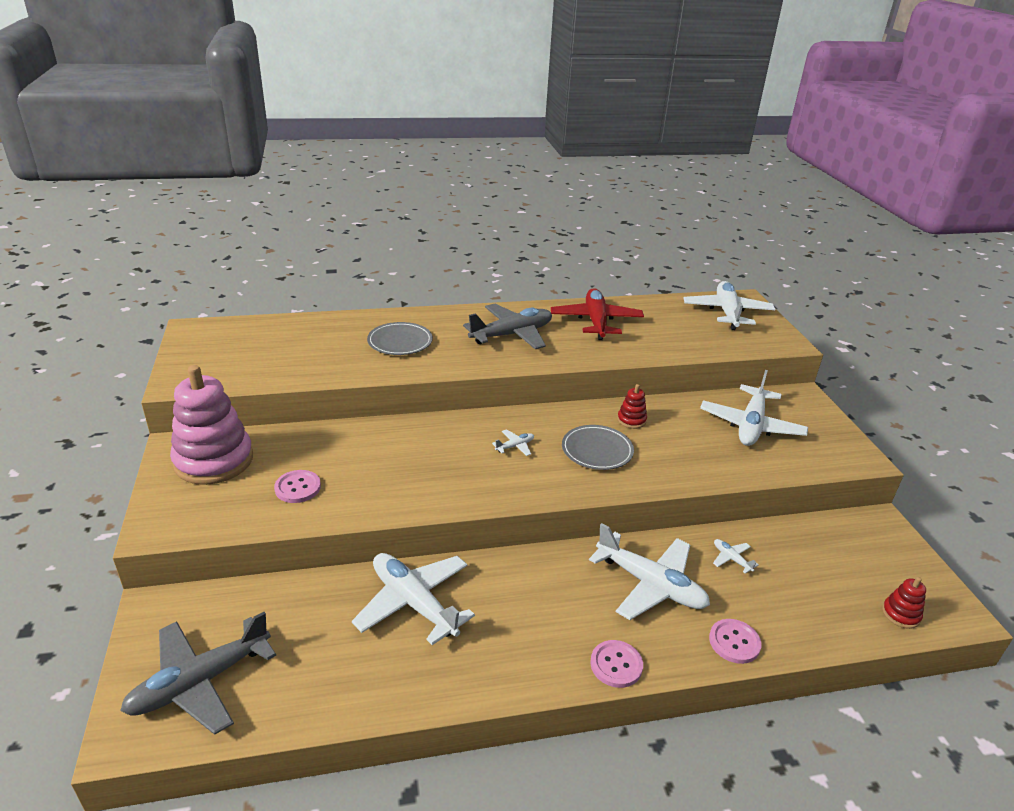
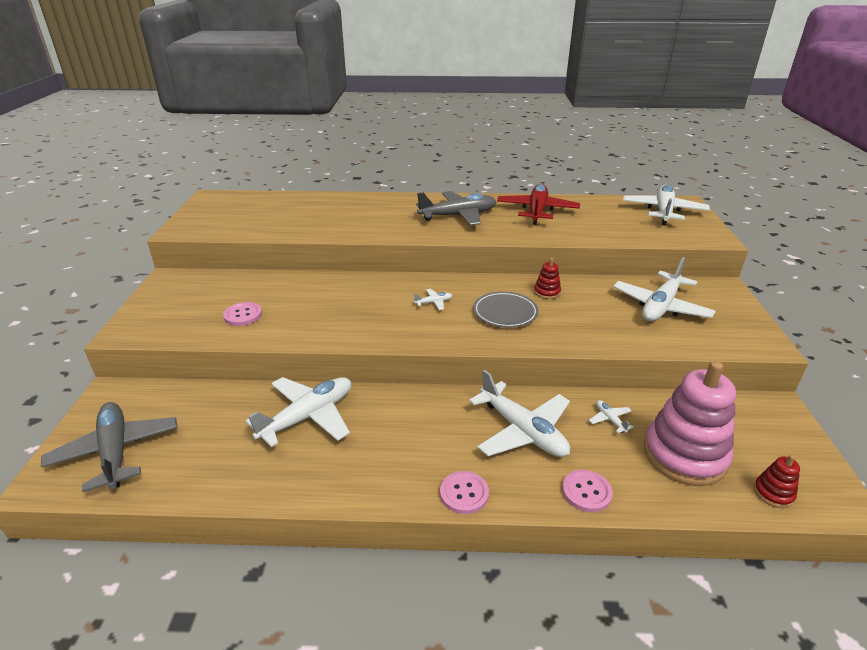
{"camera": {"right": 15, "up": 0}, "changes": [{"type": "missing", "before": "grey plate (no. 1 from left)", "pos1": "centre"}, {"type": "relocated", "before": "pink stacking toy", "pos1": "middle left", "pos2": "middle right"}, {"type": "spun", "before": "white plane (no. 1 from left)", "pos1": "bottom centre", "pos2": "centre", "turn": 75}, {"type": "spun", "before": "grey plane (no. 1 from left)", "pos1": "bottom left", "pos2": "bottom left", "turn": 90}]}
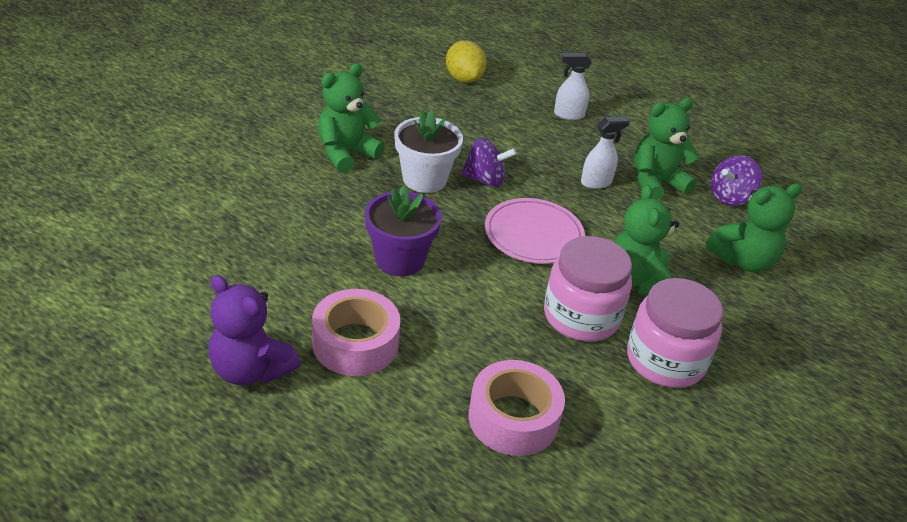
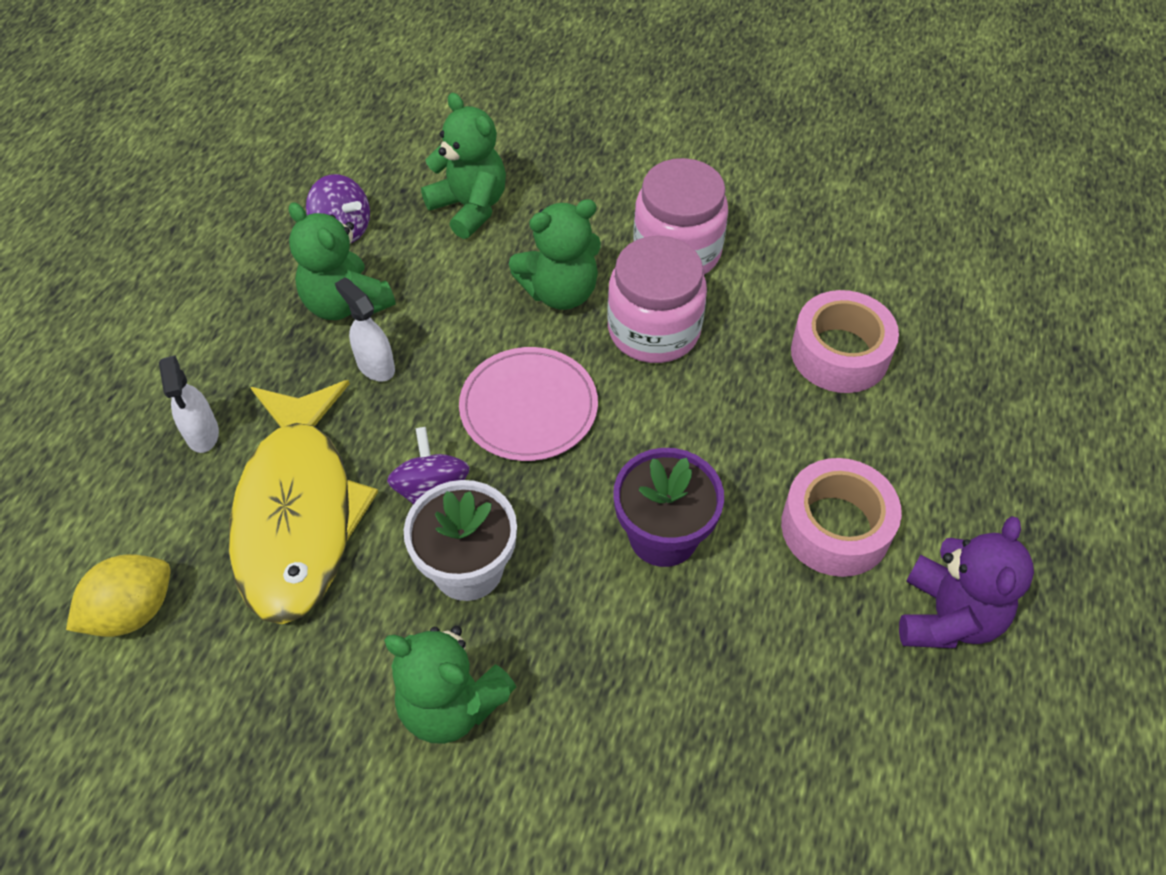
{"camera": {"right": -105, "up": 15}, "changes": [{"type": "appeared", "after": "yellow fish", "pos2": "middle left"}]}
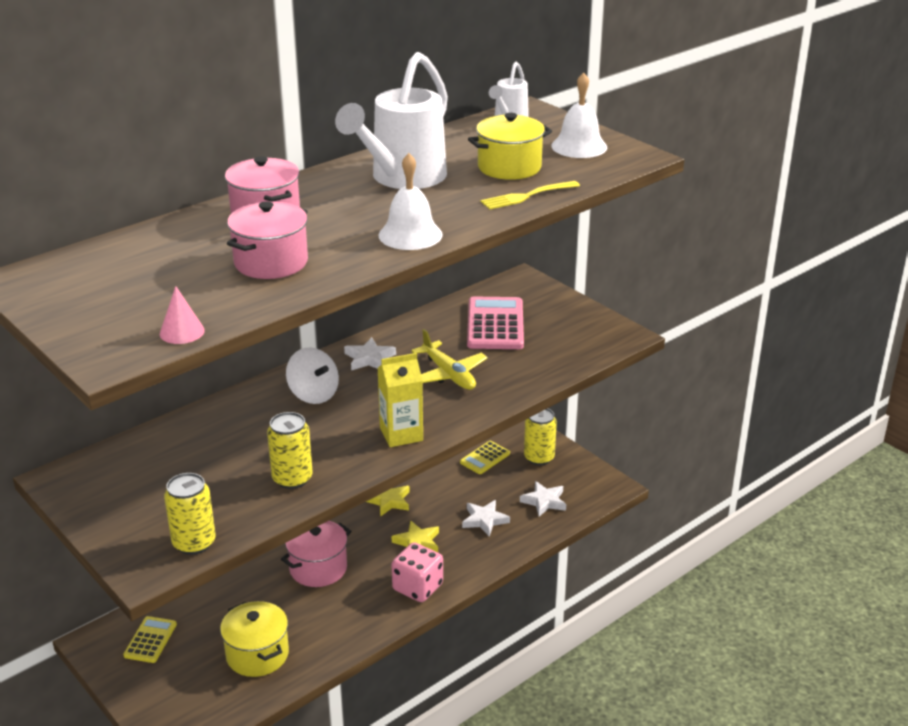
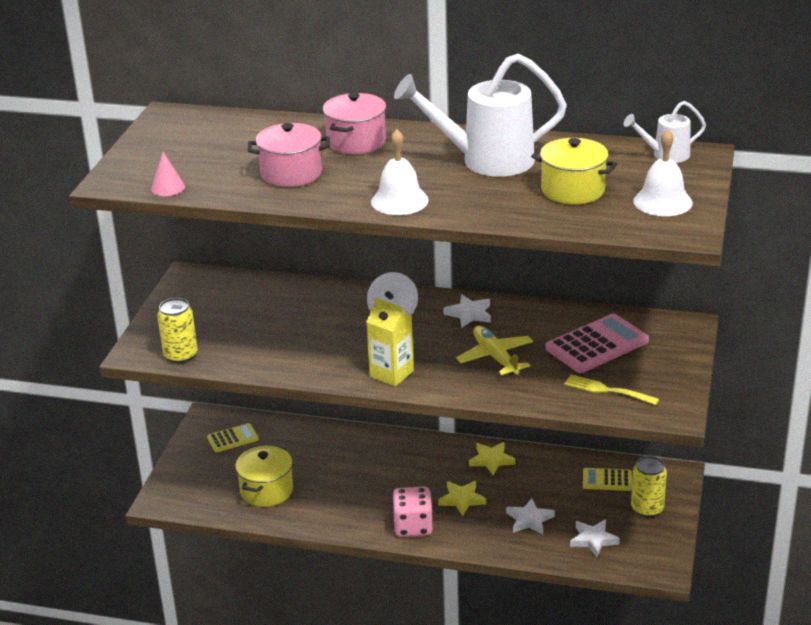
{"camera": {"right": 55, "up": 0}, "changes": [{"type": "relocated", "before": "yellow fork", "pos1": "top centre", "pos2": "middle right"}, {"type": "spun", "before": "yellow plane", "pos1": "centre", "pos2": "centre", "turn": 135}, {"type": "missing", "before": "yellow can (no. 2 from left)", "pos1": "middle left"}, {"type": "missing", "before": "pink pot (no. 3 from left)", "pos1": "bottom centre"}]}
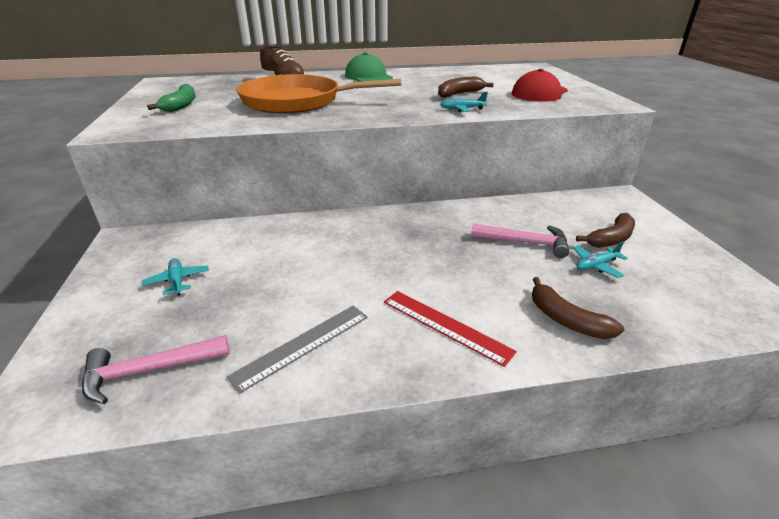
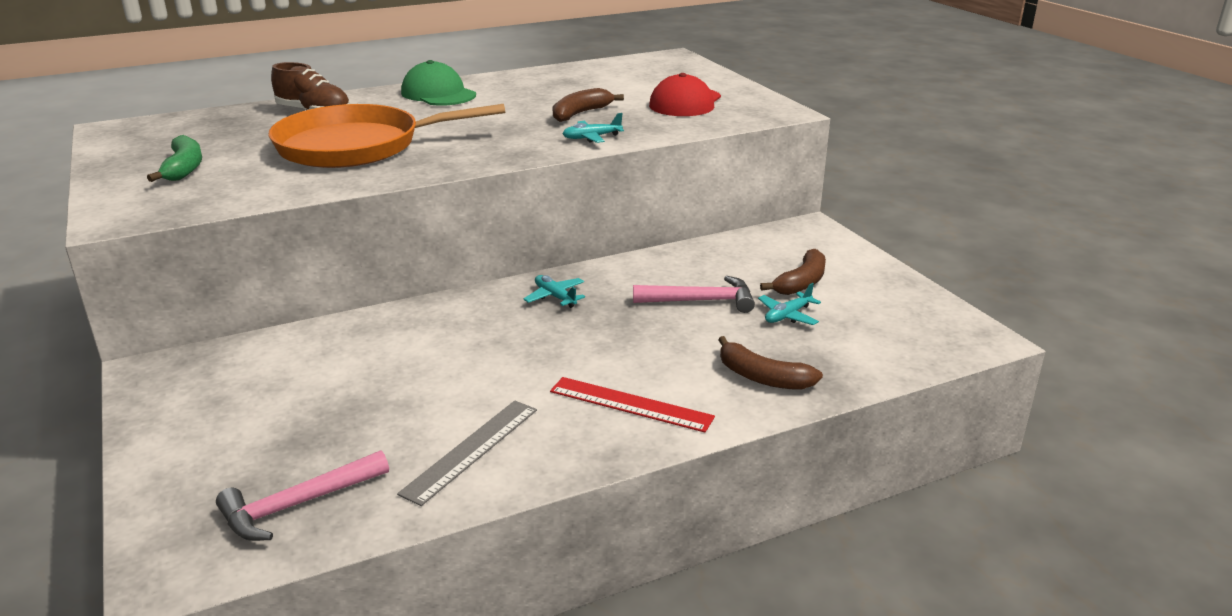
{"camera": {"right": -15, "up": -5}, "changes": [{"type": "relocated", "before": "turquoise plane (no. 1 from left)", "pos1": "middle left", "pos2": "centre"}]}
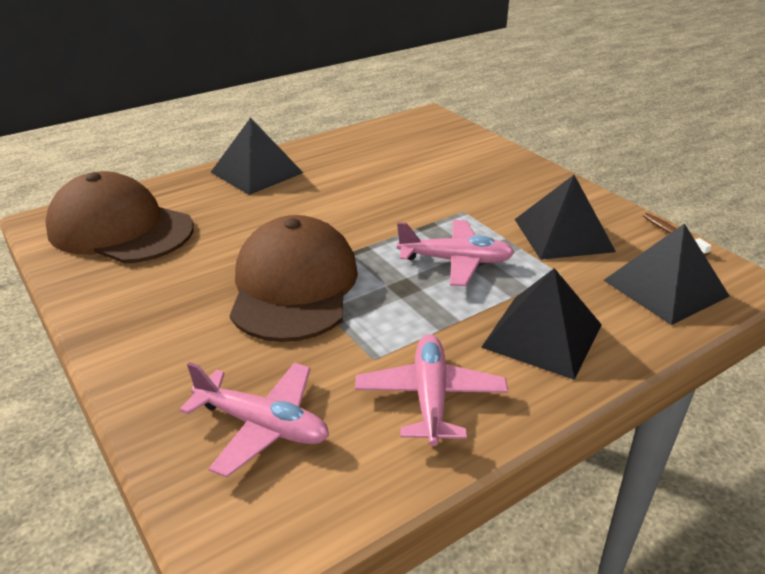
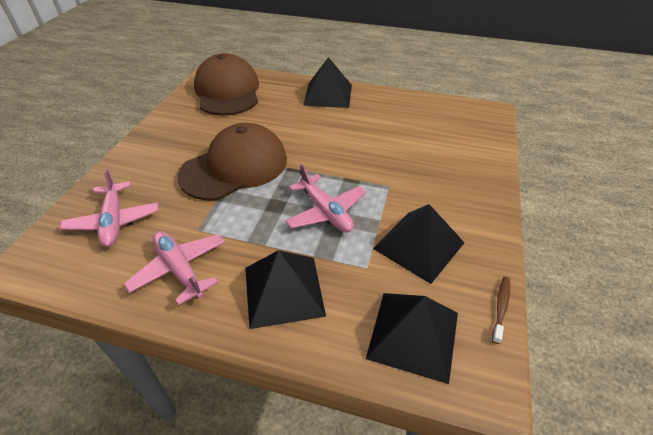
{"camera": {"right": 50, "up": 10}, "changes": [{"type": "spun", "before": "pink plane (no. 2 from left)", "pos1": "bottom centre", "pos2": "middle left", "turn": -90}]}
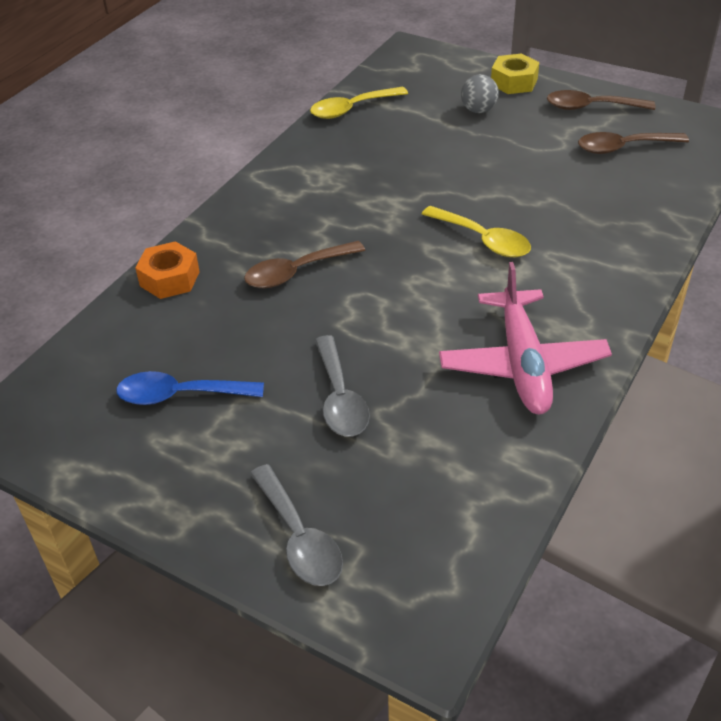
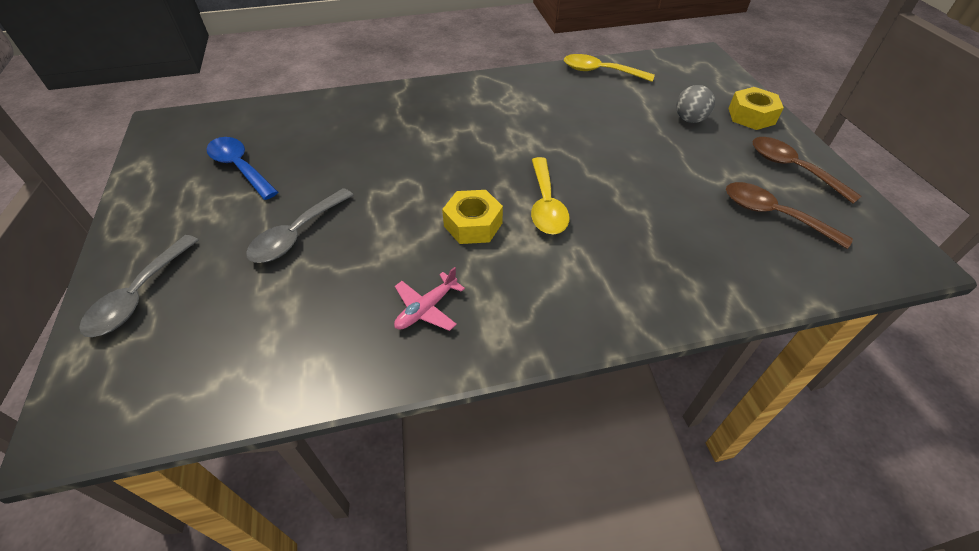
{"camera": {"right": 45, "up": 5}, "changes": [{"type": "missing", "before": "orange nut", "pos1": "middle left"}, {"type": "missing", "before": "brown spoon (no. 1 from left)", "pos1": "centre"}, {"type": "size", "before": "pink plane", "pos1": "middle right", "pos2": "centre", "scale": 0.47}, {"type": "appeared", "after": "yellow nut (no. 1 from left)", "pos2": "centre"}]}
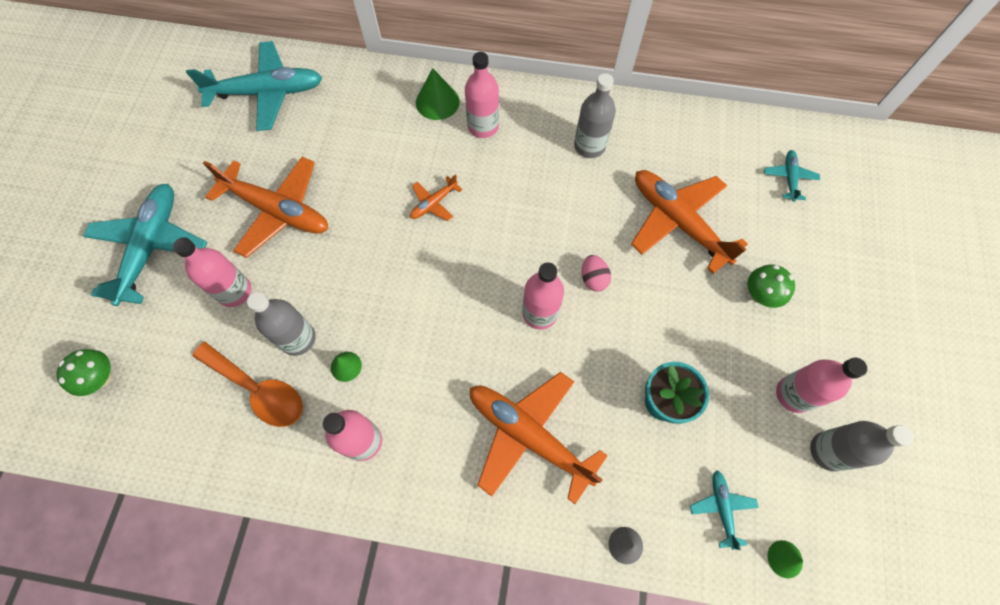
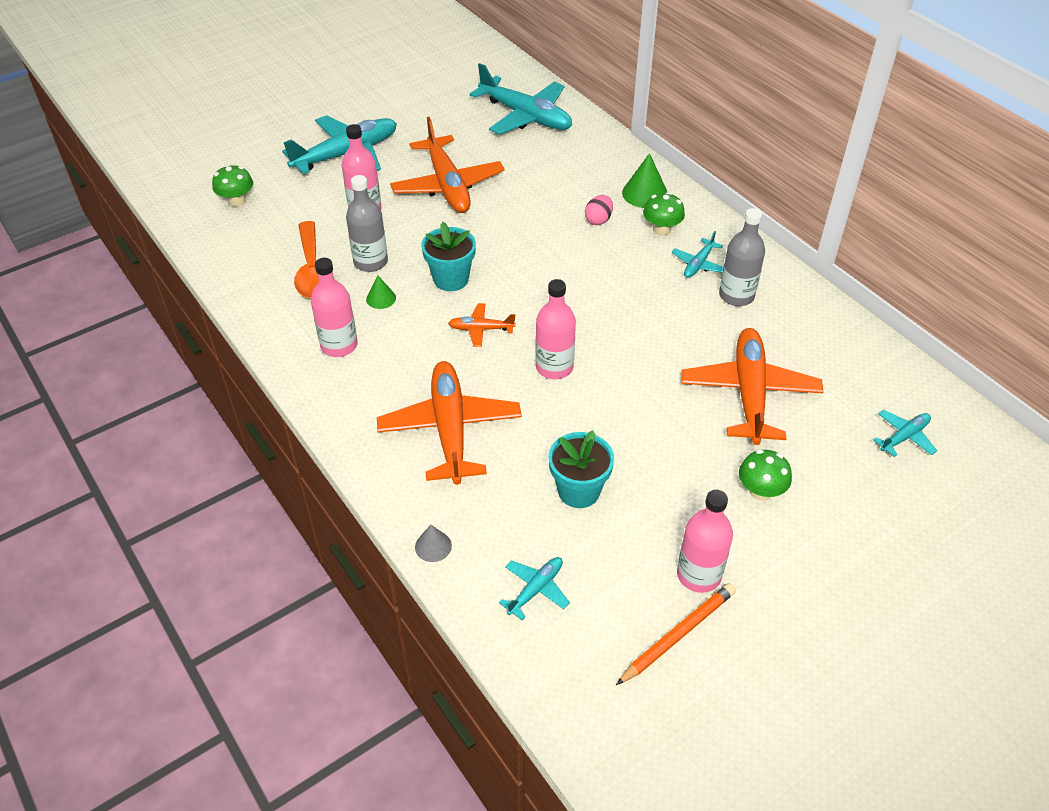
{"camera": {"right": 45, "up": -20}, "changes": [{"type": "exchanged", "before": "pink bottle (no. 3 from left)", "after": "green mushroom (no. 2 from left)", "pos1": "top centre", "pos2": "top centre"}, {"type": "relocated", "before": "orange plane (no. 2 from left in the first image)", "after": "orange plane (no. 3 from left)", "pos1": "top centre", "pos2": "centre"}, {"type": "relocated", "before": "pink egg", "pos1": "centre", "pos2": "top centre"}, {"type": "exchanged", "before": "grey bottle (no. 3 from left)", "after": "orange pencil", "pos1": "bottom right", "pos2": "bottom centre"}, {"type": "missing", "before": "green cone (no. 3 from left)", "pos1": "bottom right"}, {"type": "appeared", "after": "turquoise flower pot (no. 1 from left)", "pos2": "top centre"}, {"type": "appeared", "after": "turquoise plane (no. 4 from left)", "pos2": "top centre"}]}
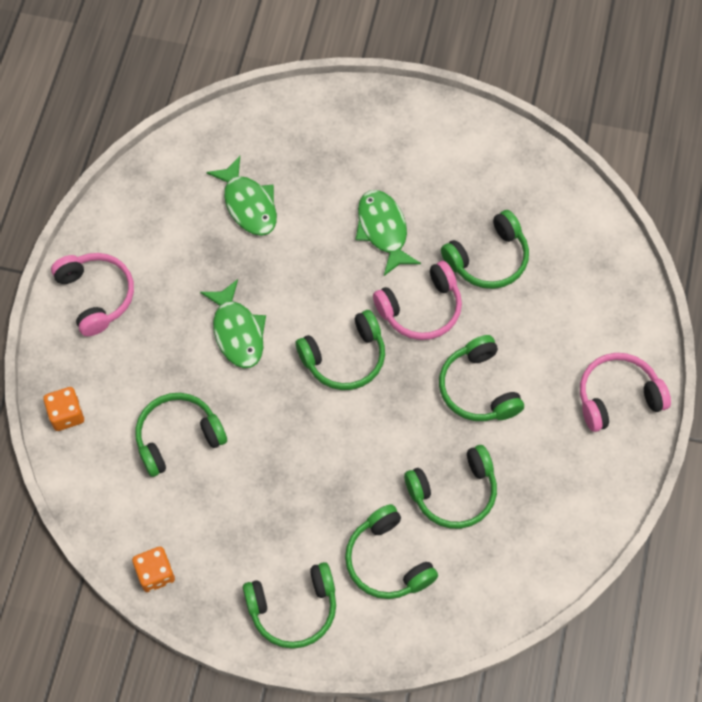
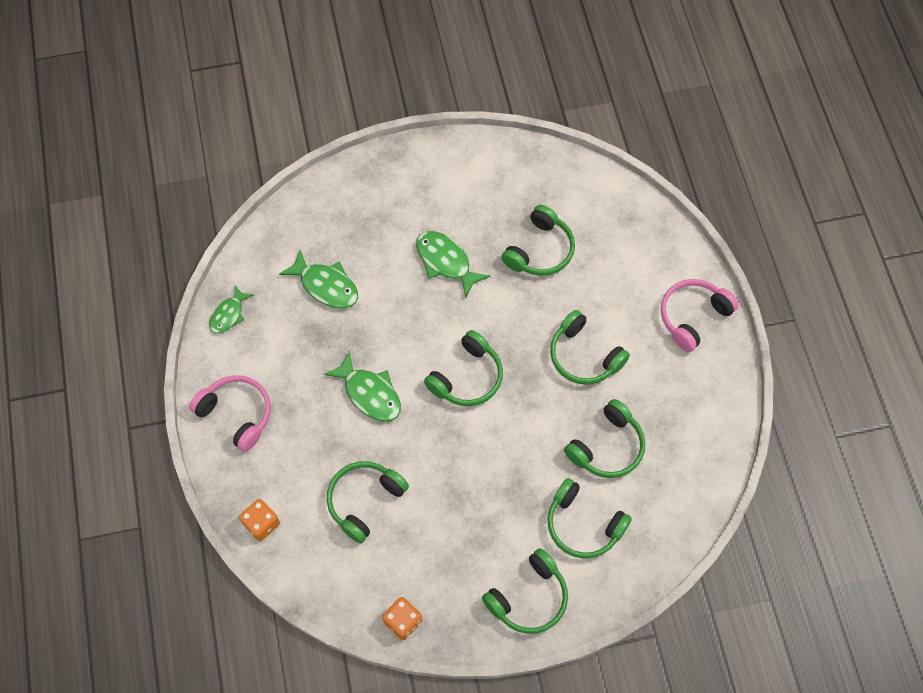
{"camera": {"right": -25, "up": 0}, "changes": [{"type": "missing", "before": "pink headphones (no. 2 from left)", "pos1": "centre"}, {"type": "appeared", "after": "green fish (no. 1 from left)", "pos2": "middle left"}]}
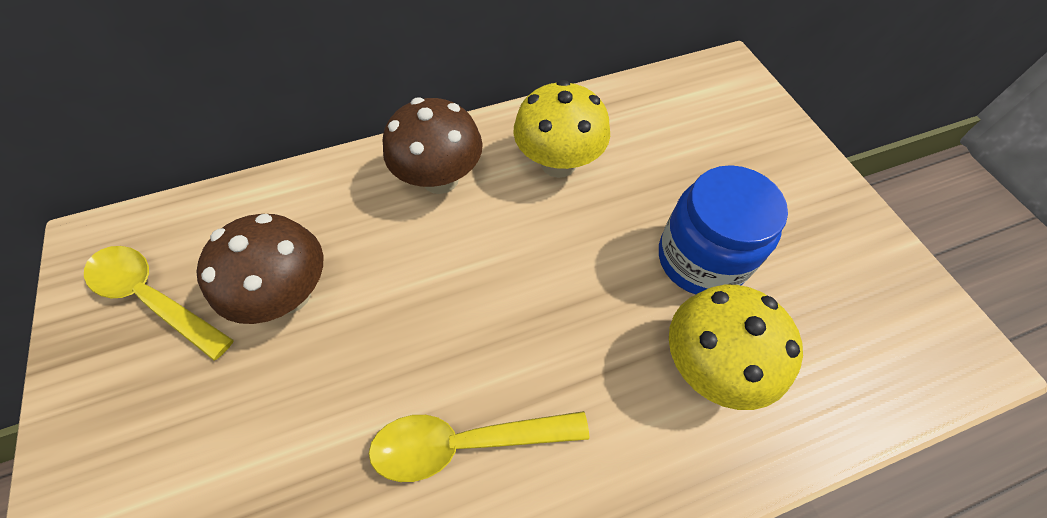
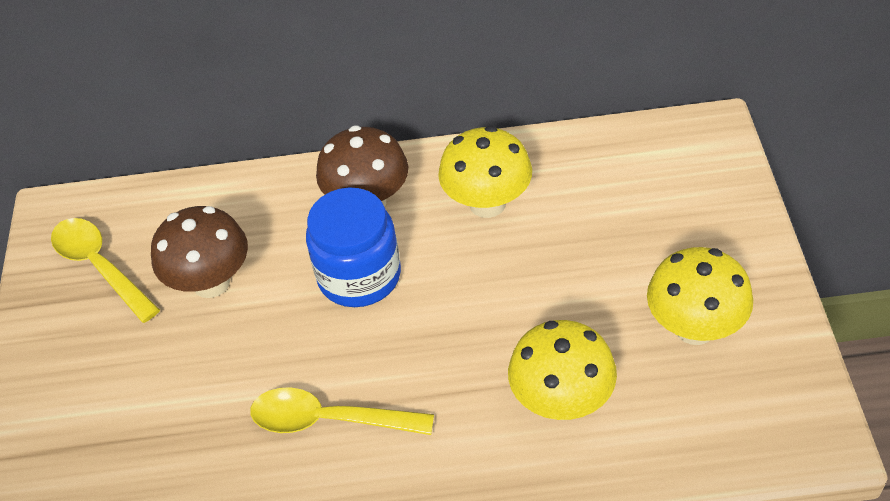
{"camera": {"right": 20, "up": -10}, "changes": [{"type": "relocated", "before": "blue jar", "pos1": "middle right", "pos2": "centre"}, {"type": "appeared", "after": "yellow mushroom (no. 3 from left)", "pos2": "middle right"}]}
